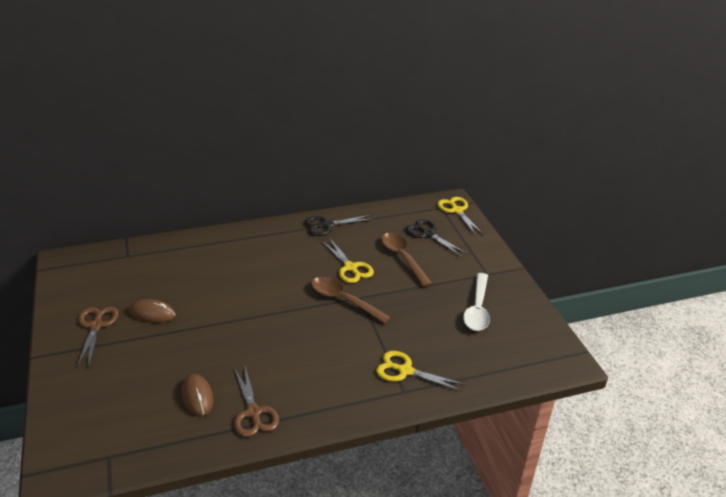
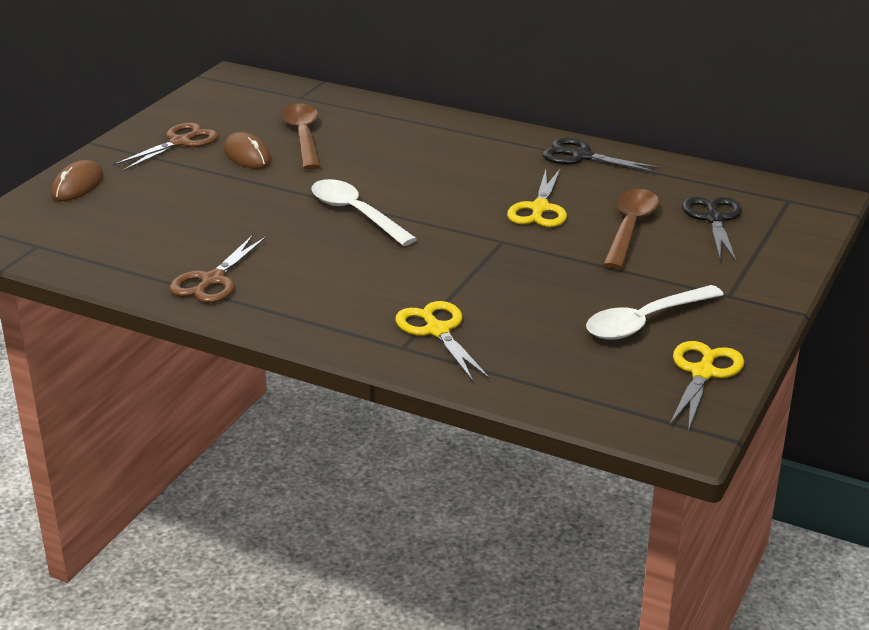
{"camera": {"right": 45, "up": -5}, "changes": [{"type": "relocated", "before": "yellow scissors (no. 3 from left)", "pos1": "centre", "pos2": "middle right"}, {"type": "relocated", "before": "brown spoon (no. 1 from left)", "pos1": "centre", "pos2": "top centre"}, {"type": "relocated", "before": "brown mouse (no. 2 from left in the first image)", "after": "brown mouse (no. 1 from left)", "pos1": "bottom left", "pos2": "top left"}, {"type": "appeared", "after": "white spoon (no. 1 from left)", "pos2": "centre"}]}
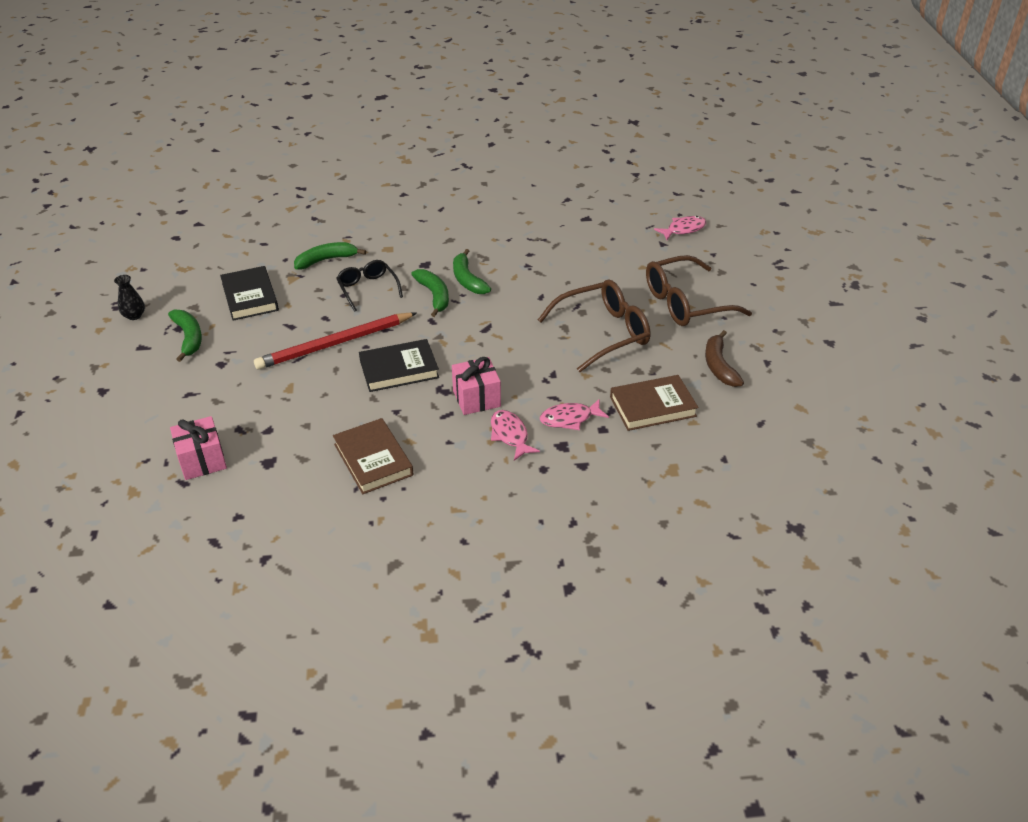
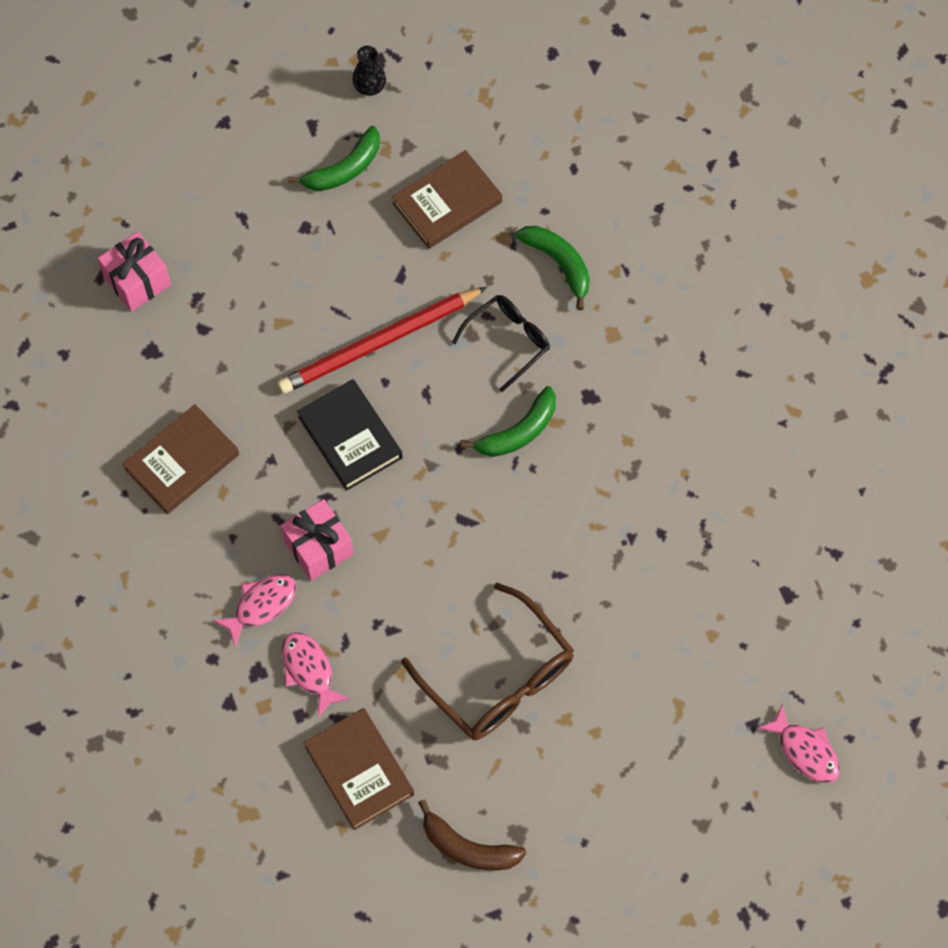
{"camera": {"right": 75, "up": 25}, "changes": [{"type": "missing", "before": "green banana (no. 4 from left)", "pos1": "top centre"}, {"type": "missing", "before": "brown glasses (no. 2 from left)", "pos1": "middle right"}, {"type": "colour", "before": "black book (no. 1 from left)", "after": "brown book (no. 3 from left)", "pos1": "middle left", "pos2": "top centre"}, {"type": "spun", "before": "red pencil", "pos1": "middle left", "pos2": "centre", "turn": -75}, {"type": "spun", "before": "brown banana", "pos1": "middle right", "pos2": "bottom centre", "turn": -135}]}
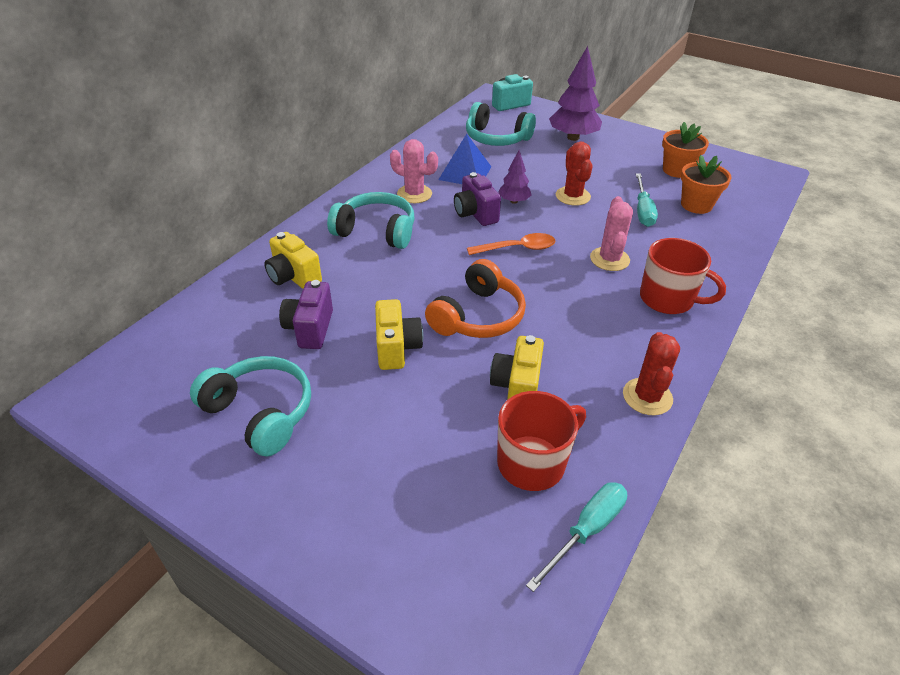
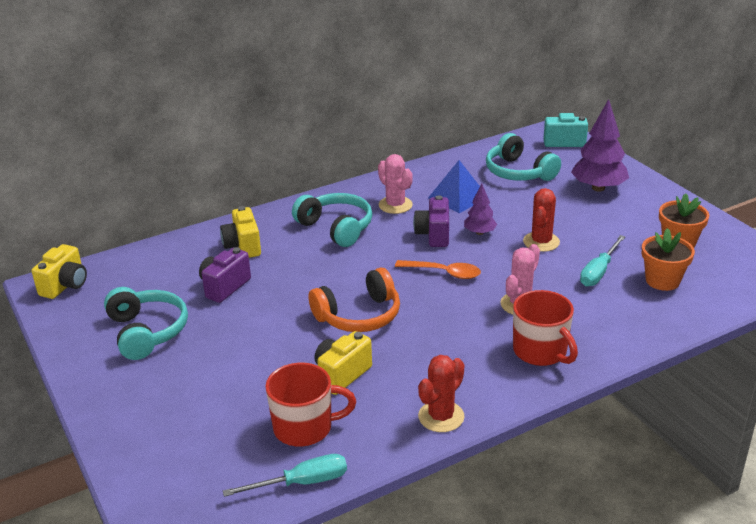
{"camera": {"right": 30, "up": -10}, "changes": [{"type": "relocated", "before": "yellow camera (no. 2 from left in the first image)", "after": "yellow camera (no. 1 from left)", "pos1": "centre", "pos2": "middle left"}]}
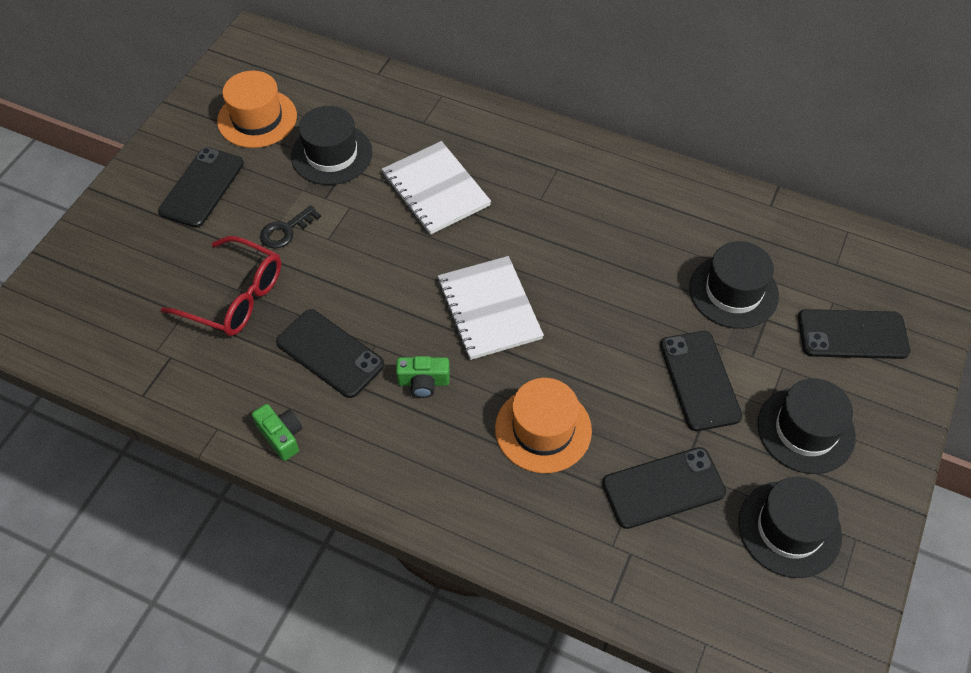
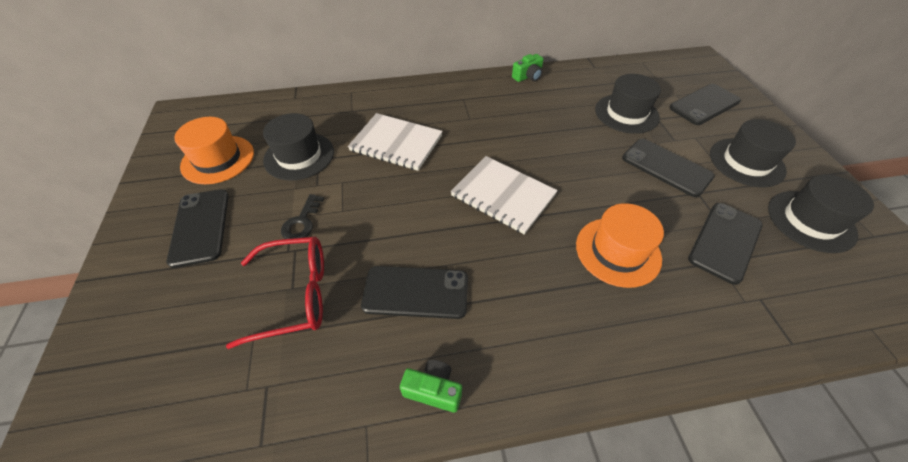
{"camera": {"right": -35, "up": -5}, "changes": [{"type": "relocated", "before": "green camera (no. 2 from left)", "pos1": "centre", "pos2": "top centre"}]}
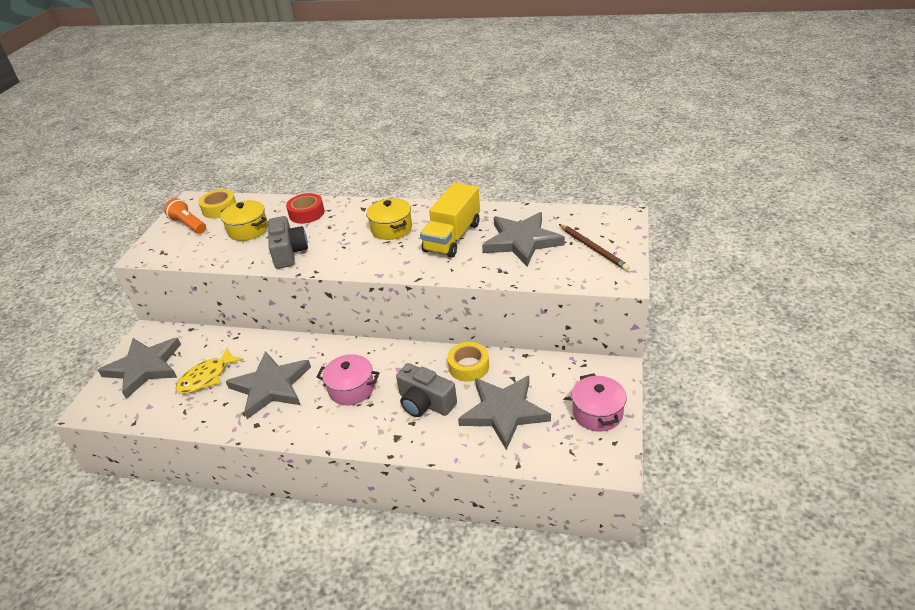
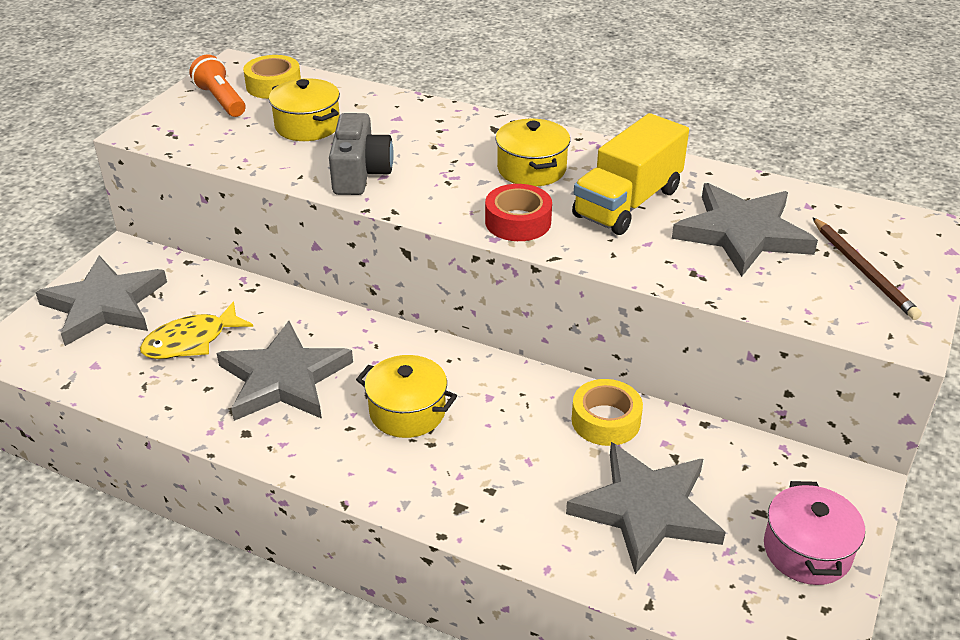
{"camera": {"right": 10, "up": 0}, "changes": [{"type": "relocated", "before": "red tape", "pos1": "centre", "pos2": "top centre"}, {"type": "colour", "before": "pink pot (no. 1 from left)", "after": "yellow pot (no. 2 from left)", "pos1": "centre", "pos2": "centre"}, {"type": "missing", "before": "grey camera (no. 2 from left)", "pos1": "centre"}]}
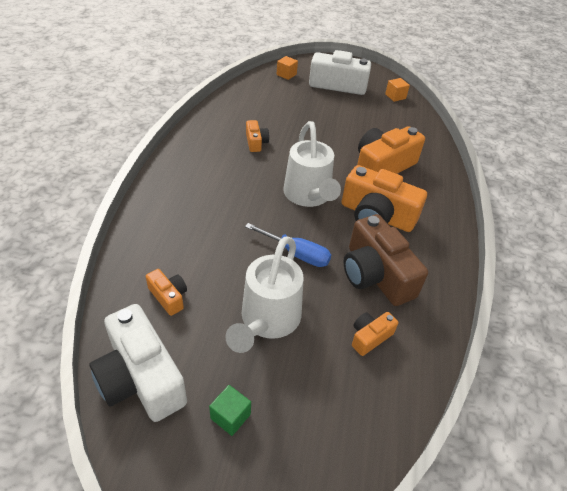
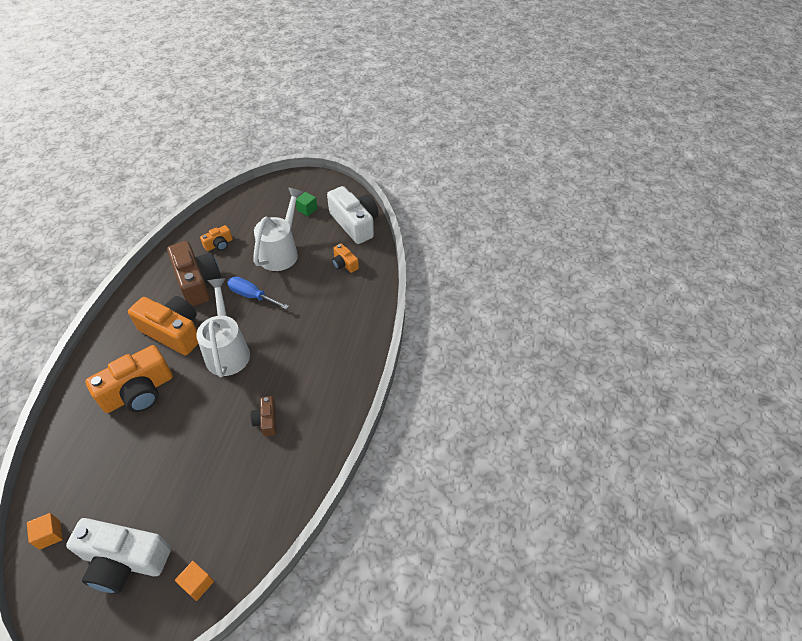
{"camera": {"right": -175, "up": 5}, "changes": [{"type": "colour", "before": "orange camera (no. 2 from left)", "after": "brown camera (no. 2 from left)", "pos1": "top centre", "pos2": "middle left"}]}
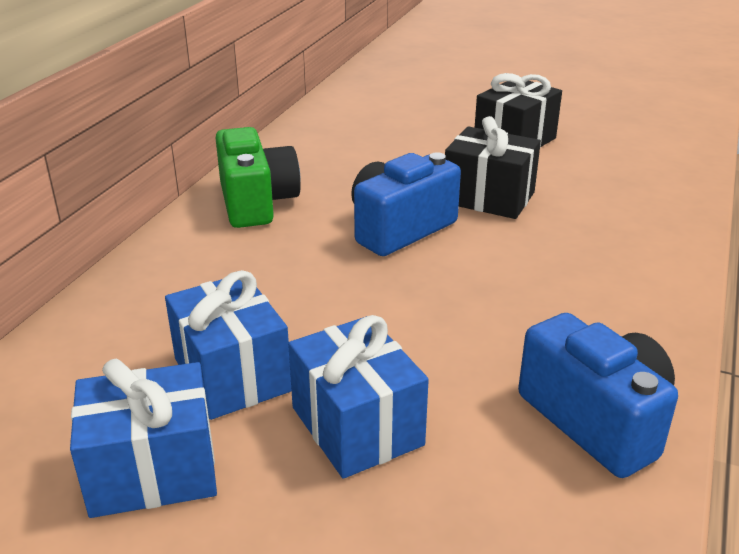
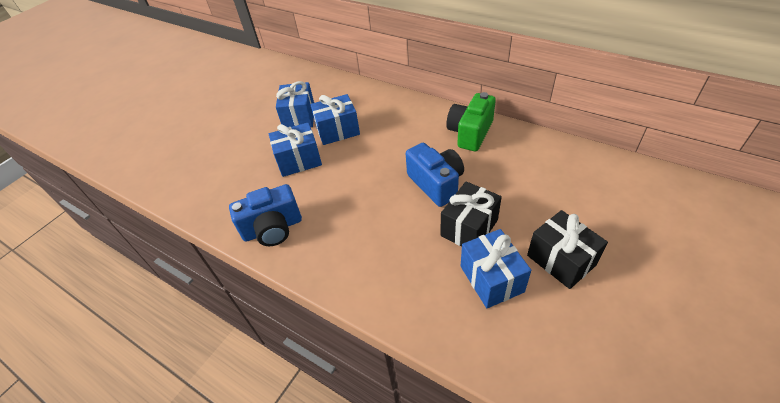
{"camera": {"right": 105, "up": 15}, "changes": [{"type": "spun", "before": "green camera", "pos1": "top centre", "pos2": "top centre", "turn": 120}, {"type": "appeared", "after": "blue gift (no. 4 from left)", "pos2": "centre"}]}
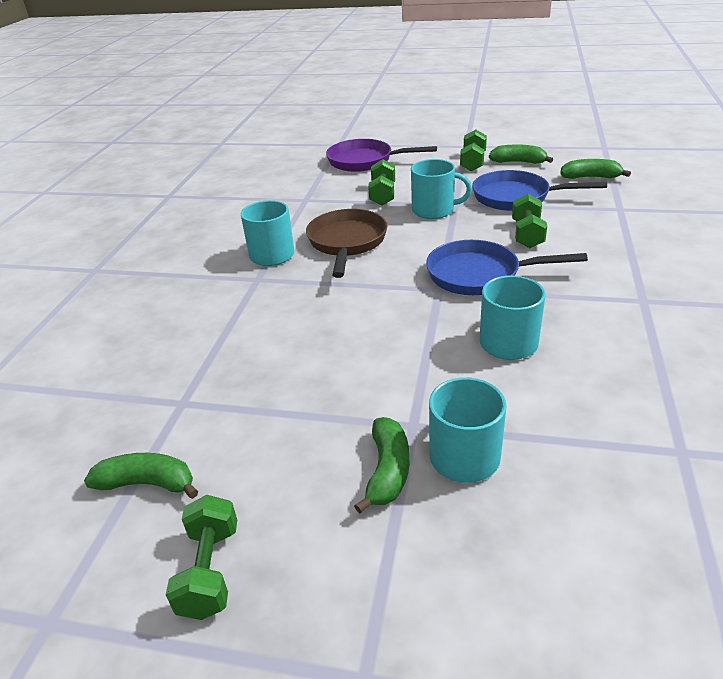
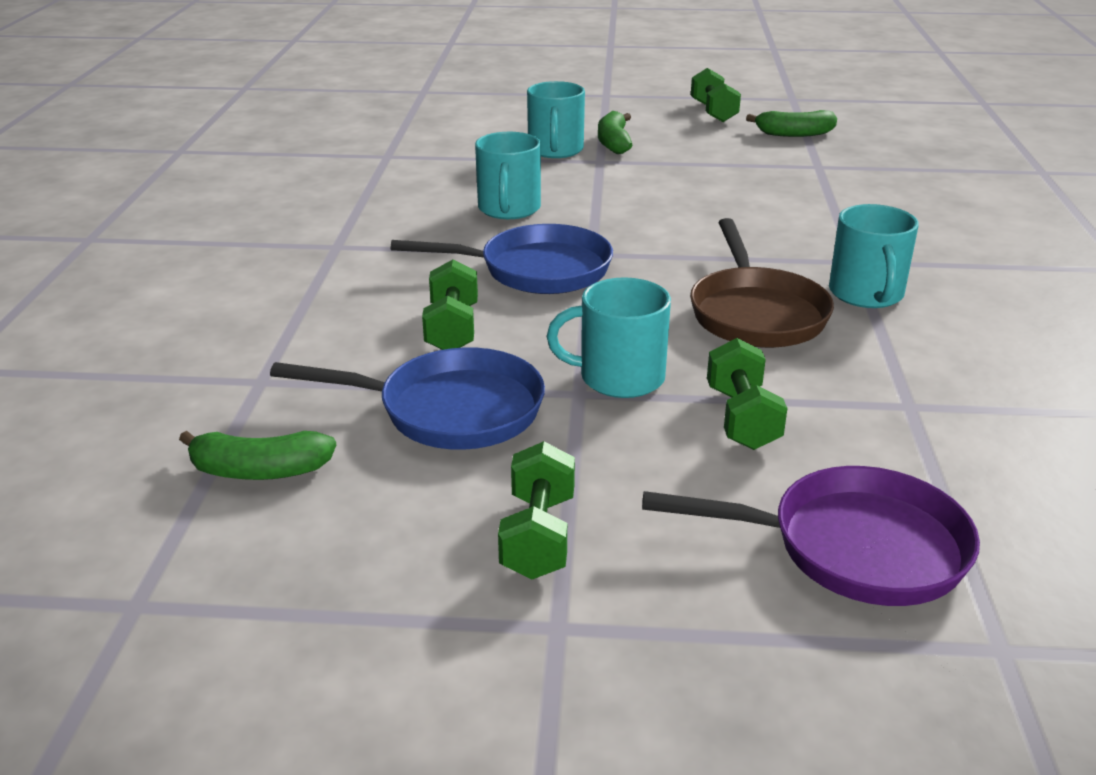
{"camera": {"right": 170, "up": -5}, "changes": [{"type": "missing", "before": "green banana (no. 3 from left)", "pos1": "top right"}]}
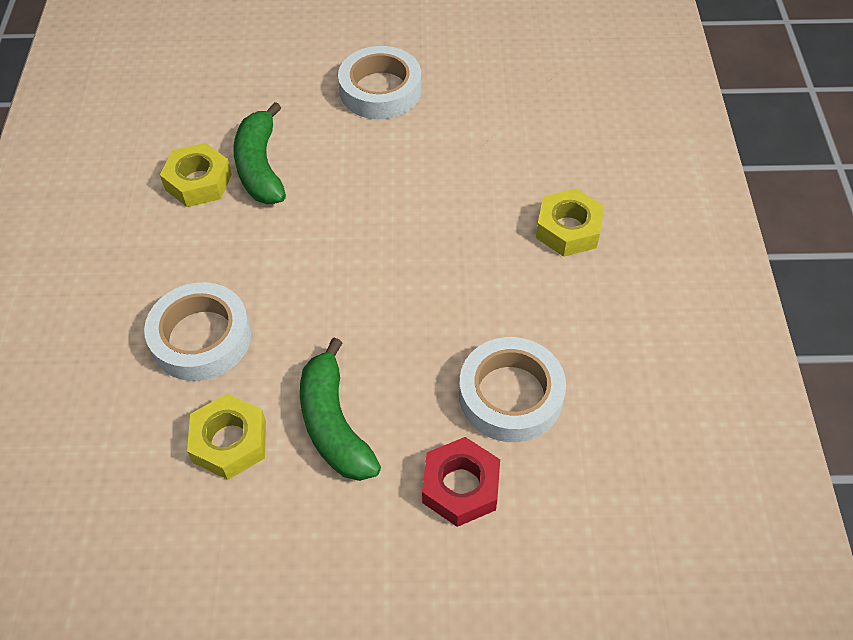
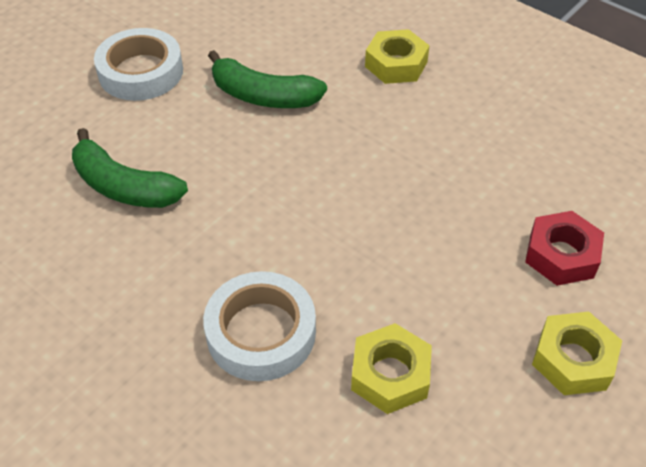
{"camera": {"right": -50, "up": -5}, "changes": [{"type": "relocated", "before": "yellow nut (no. 1 from left in the first image)", "after": "yellow nut (no. 3 from left)", "pos1": "top left", "pos2": "bottom right"}, {"type": "missing", "before": "white tape (no. 3 from left)", "pos1": "centre"}, {"type": "relocated", "before": "green banana (no. 2 from left)", "pos1": "centre", "pos2": "top centre"}]}
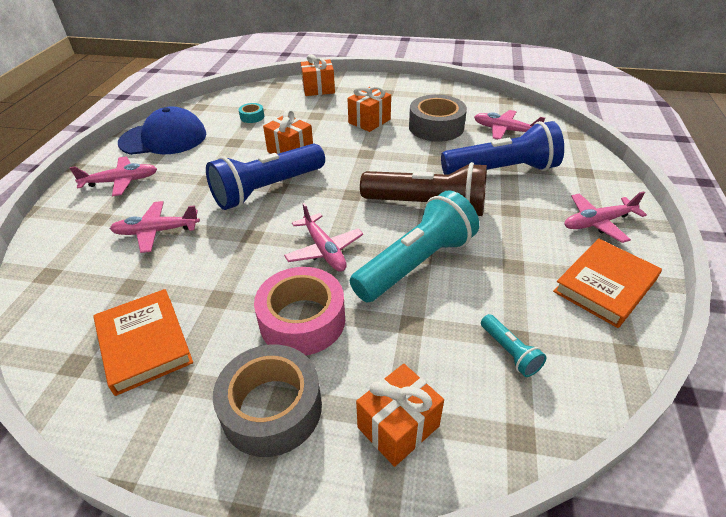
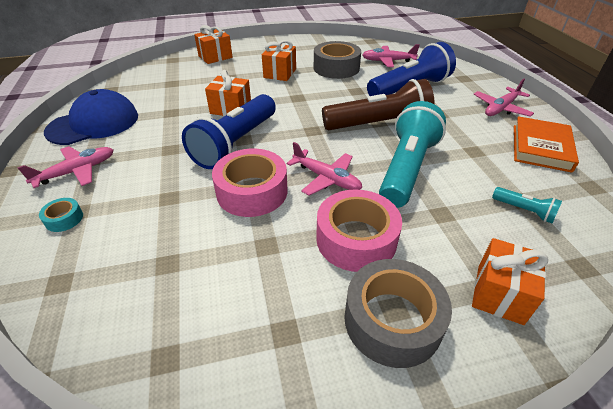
{"camera": {"right": -25, "up": 0}, "changes": [{"type": "relocated", "before": "turquoise tape", "pos1": "top centre", "pos2": "middle left"}, {"type": "missing", "before": "pink plane (no. 2 from left)", "pos1": "middle left"}, {"type": "missing", "before": "orange book (no. 1 from left)", "pos1": "middle left"}, {"type": "appeared", "after": "pink tape (no. 1 from left)", "pos2": "centre"}]}
